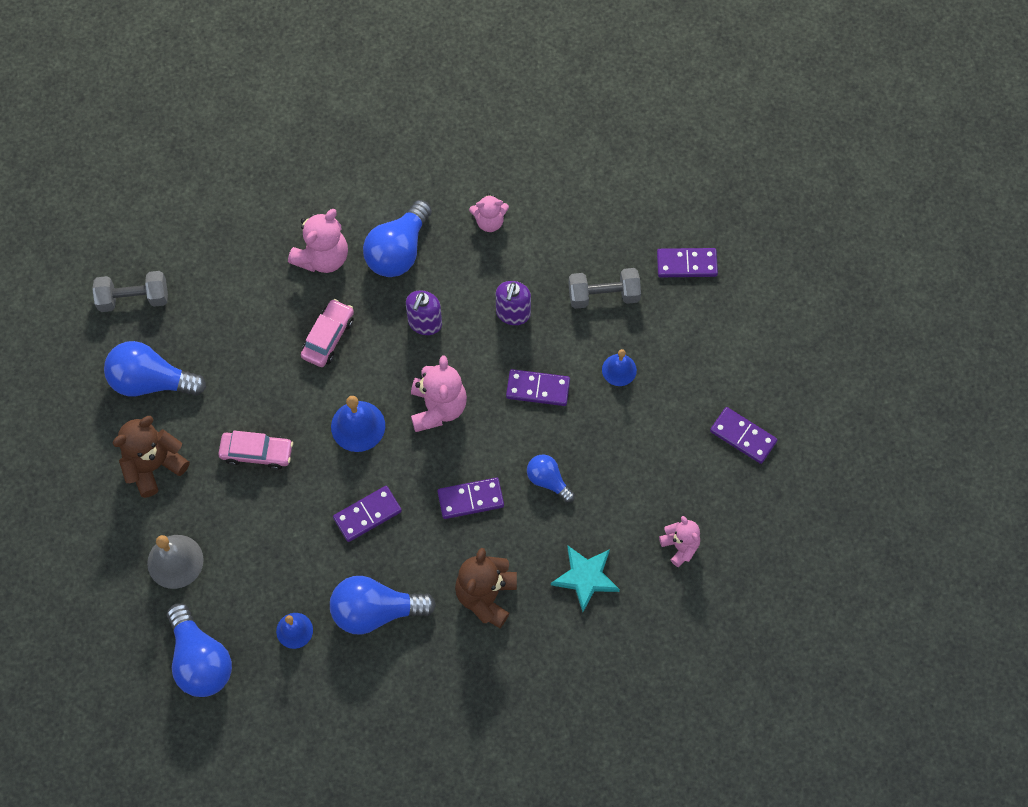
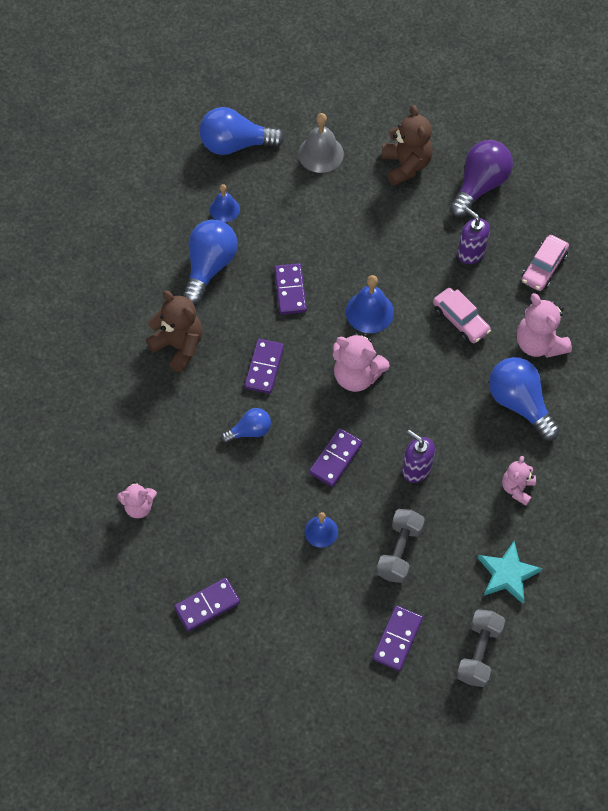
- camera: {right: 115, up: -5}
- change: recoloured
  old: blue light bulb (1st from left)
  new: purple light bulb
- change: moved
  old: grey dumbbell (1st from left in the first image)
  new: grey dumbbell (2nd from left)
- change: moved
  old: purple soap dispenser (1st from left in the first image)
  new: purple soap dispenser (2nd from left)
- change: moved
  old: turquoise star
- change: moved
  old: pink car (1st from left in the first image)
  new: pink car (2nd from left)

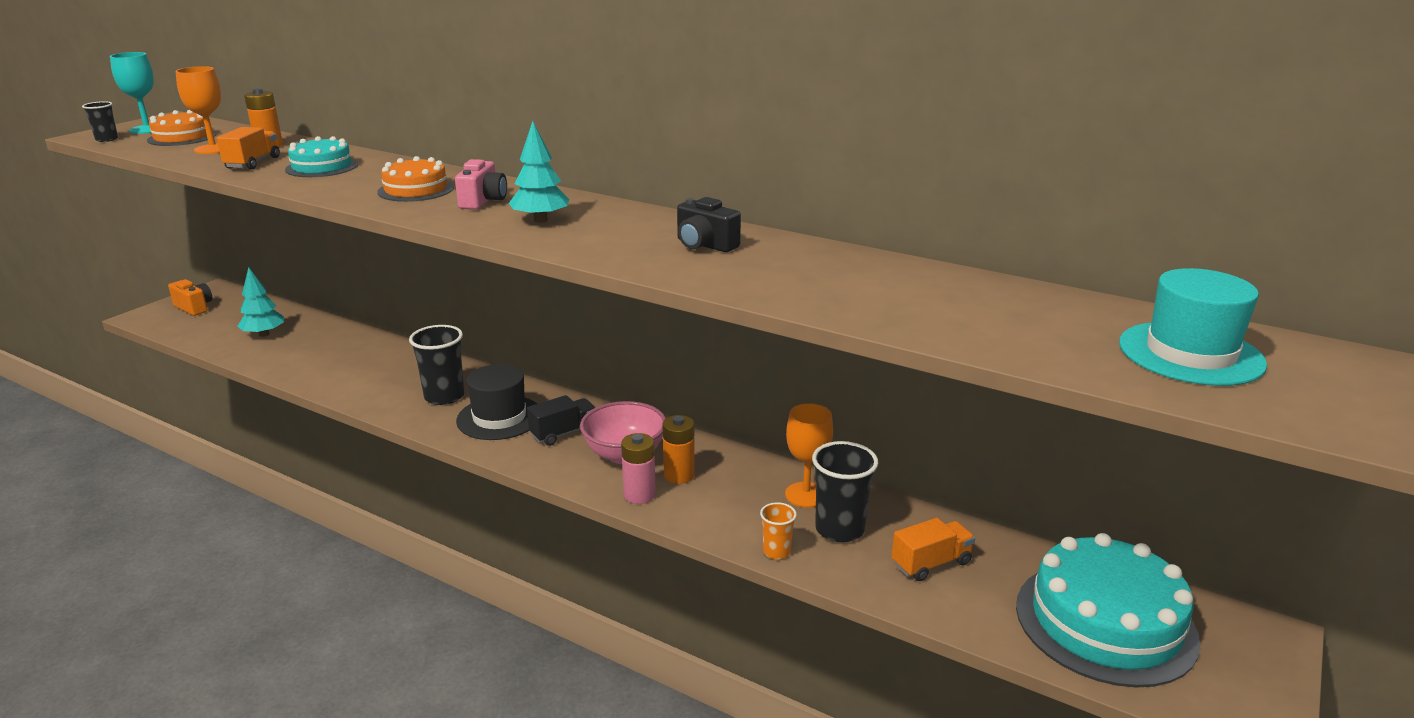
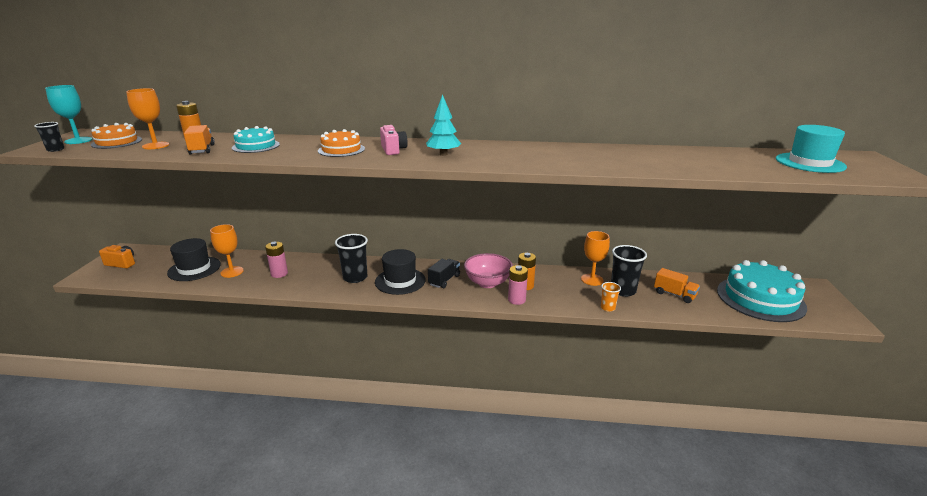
- camera: {right: -25, up: 0}
- change: replaced
  old: turquoise tree (1st from left)
  new: black hat (1st from left)
- change: added
  new: orange goblet (2nd from left)
- change: added
  new: pink battery (1st from left)
- change: turned
  old: orange truck (2nd from left)
  degrees: 90
- change: removed
  old: black camera

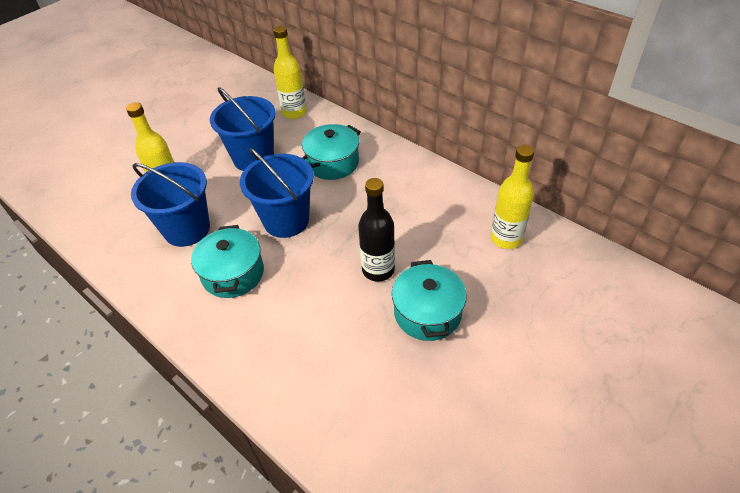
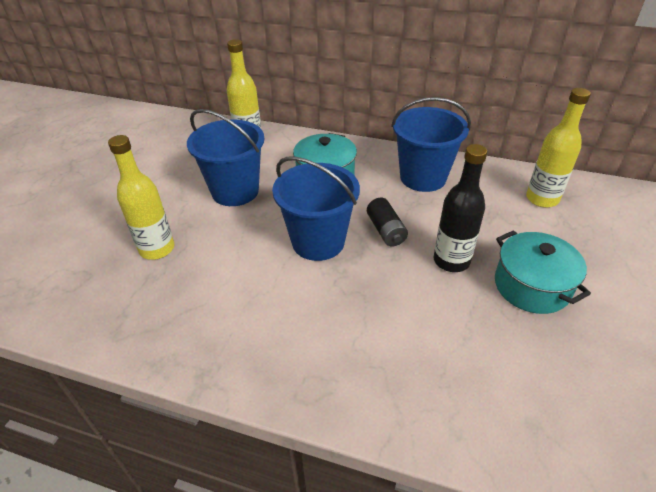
- camera: {right: -25, up: -5}
- change: added
  new: black battery
- change: moved
  old: blue bucket (1st from left in the first image)
  new: blue bucket (3rd from left)
- change: removed
  old: turquoise pot (1st from left)

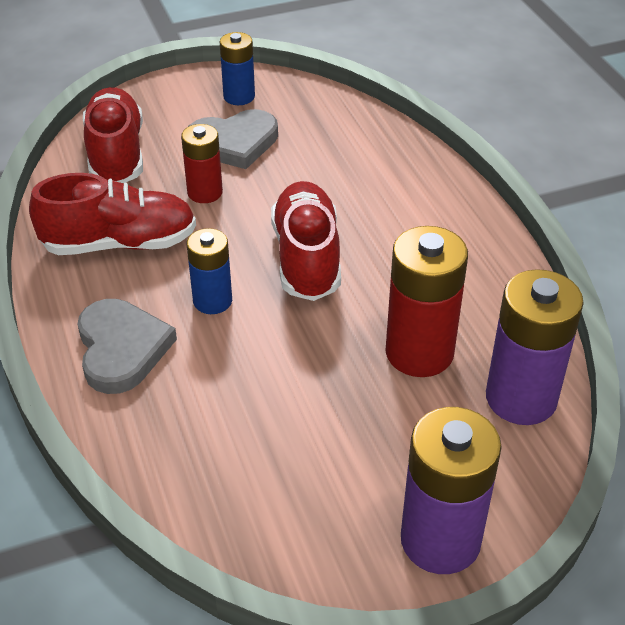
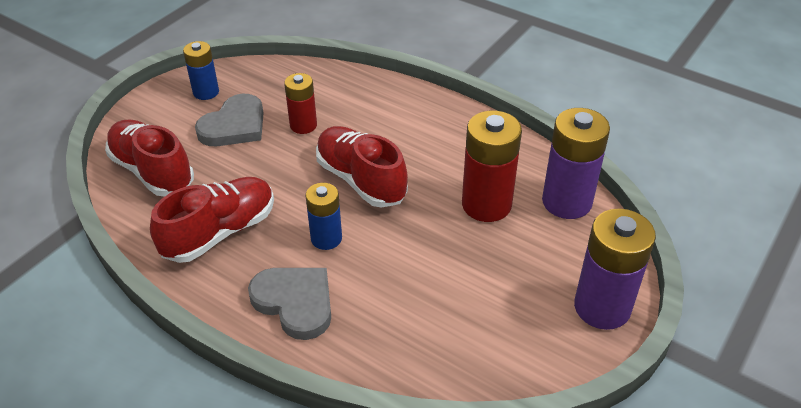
- camera: {right: -35, up: 0}
- change: moved
  old: red battery (1st from left)

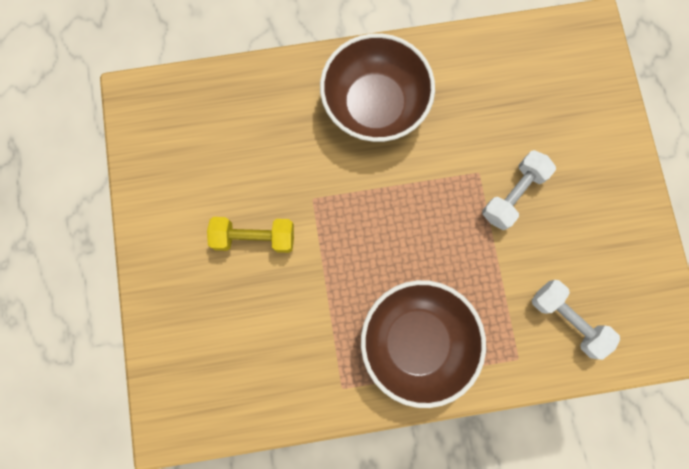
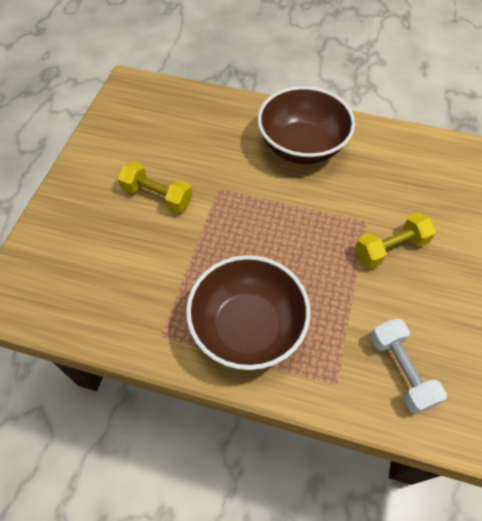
- camera: {right: 25, up: -20}
- change: recoloured
  old: white dumbbell (1st from left)
  new: yellow dumbbell (2nd from left)

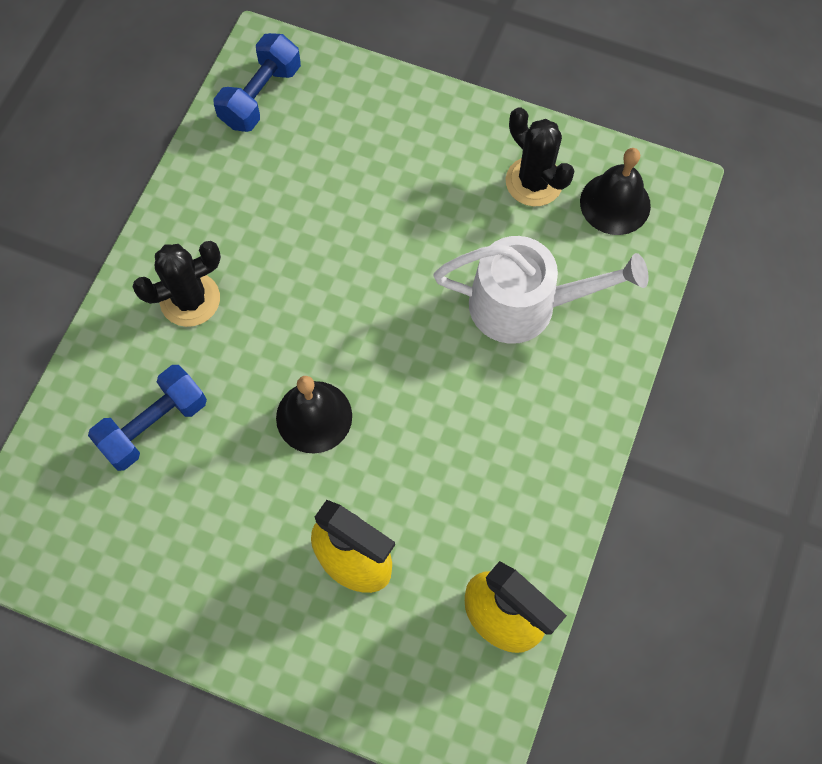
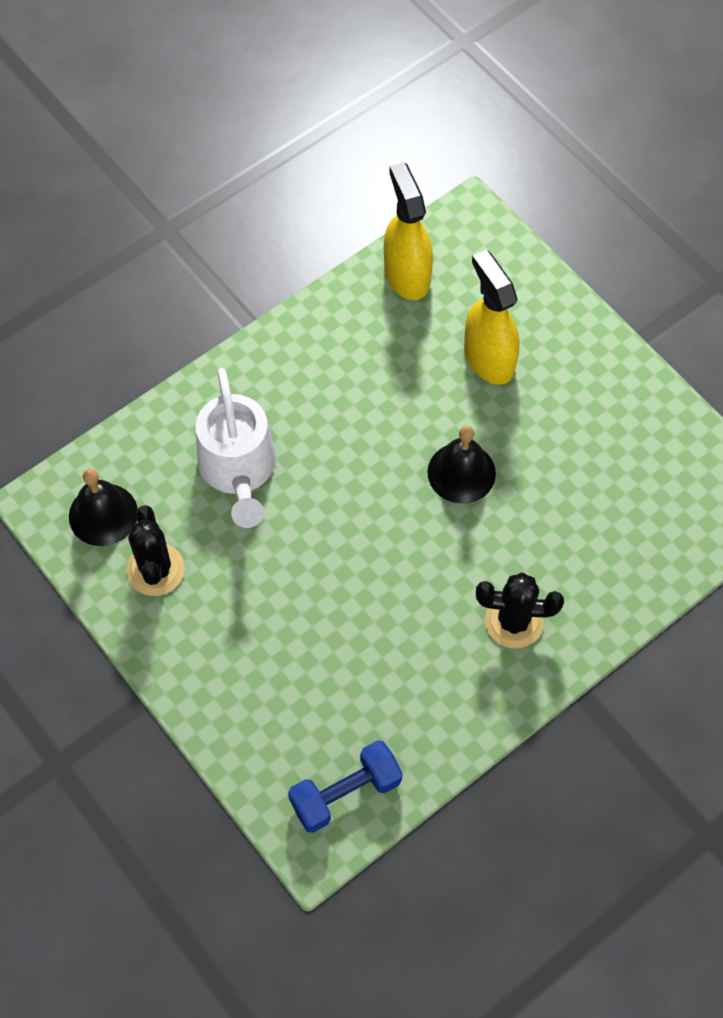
- camera: {right: -150, up: -5}
- change: turned
  old: white watering can
  degrees: -135
- change: removed
  old: blue dumbbell (1st from left)

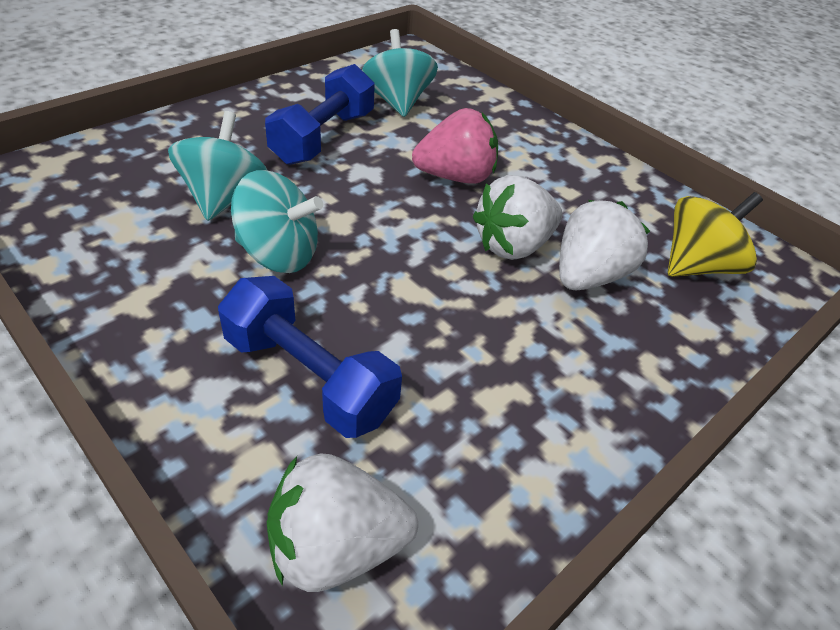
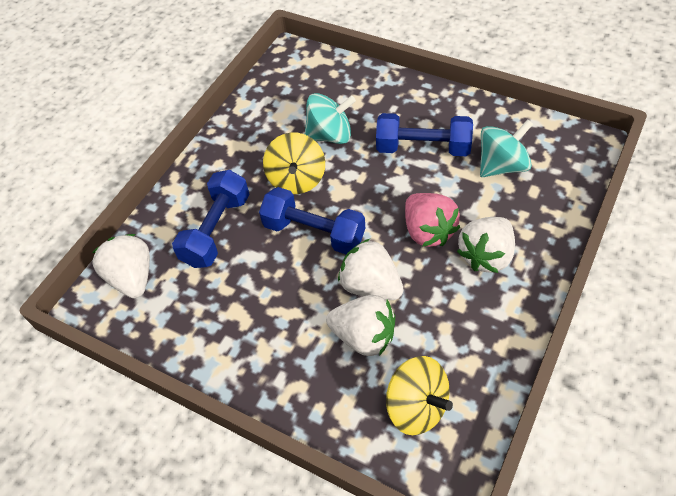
- camera: {right: 80, up: 10}
- change: added
  new: blue dumbbell (2nd from left)
- change: recoloured
  old: turquoise spinning top (2nd from left)
  new: yellow spinning top (1st from left)
- change: added
  new: white strawberry (4th from left)

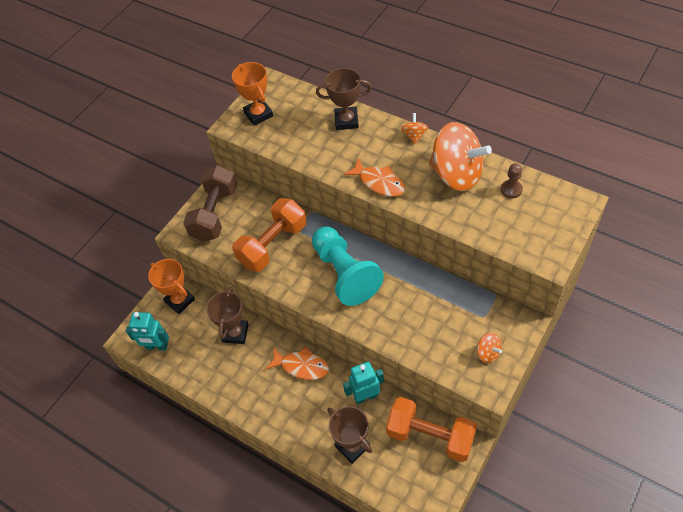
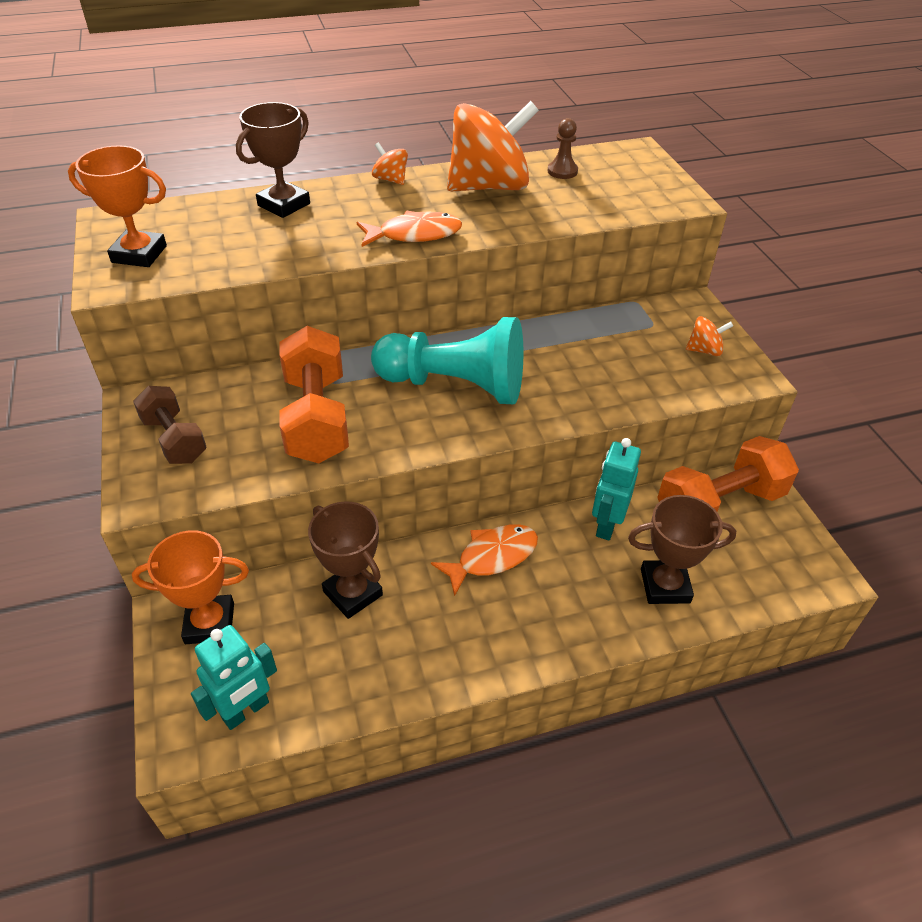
- camera: {right: -55, up: -10}
- change: resized
  old: brown dumbbell
  factor: 0.62

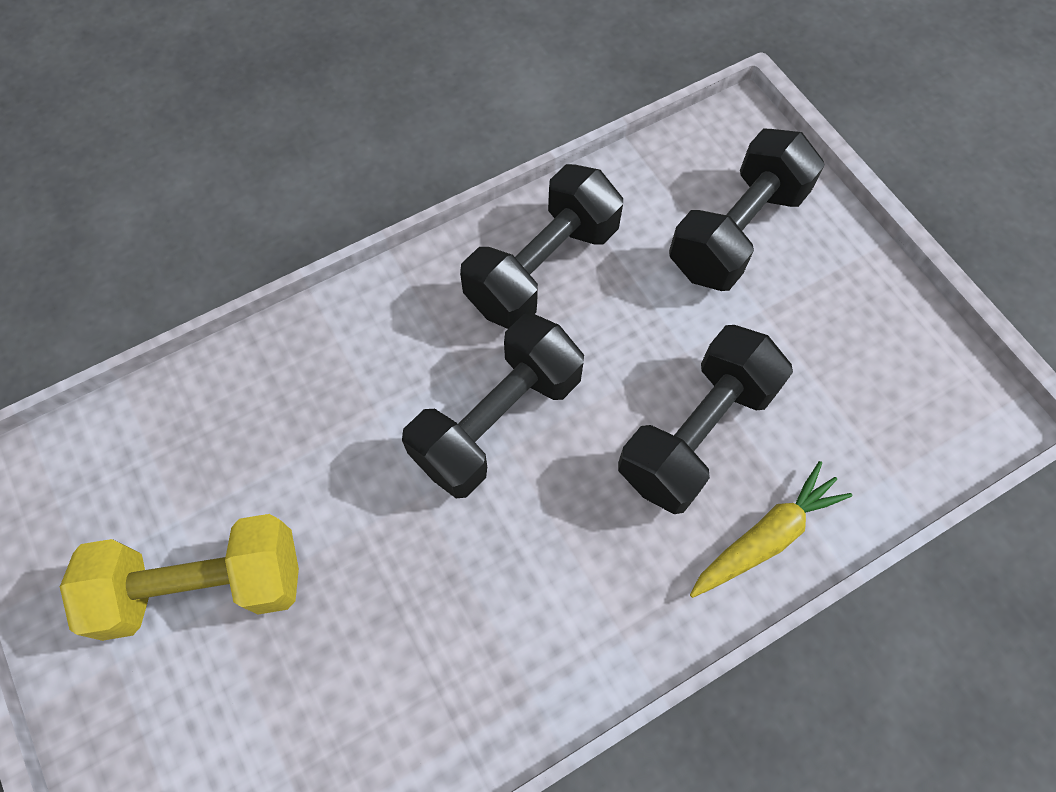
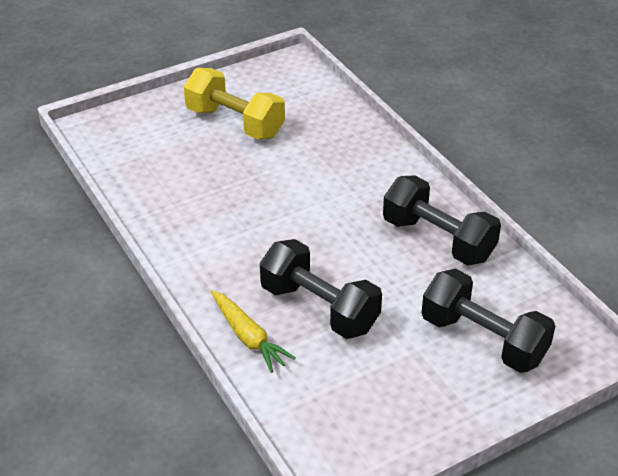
- camera: {right: 90, up: -25}
- change: turned
  old: yellow dumbbell
  degrees: -45
- change: removed
  old: black dumbbell (1st from left)

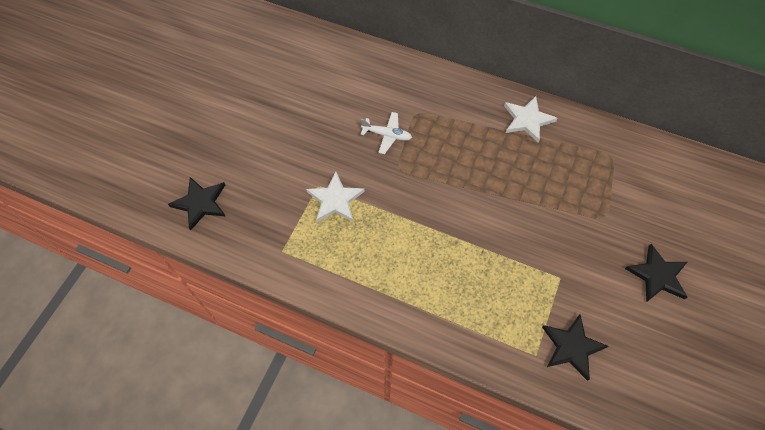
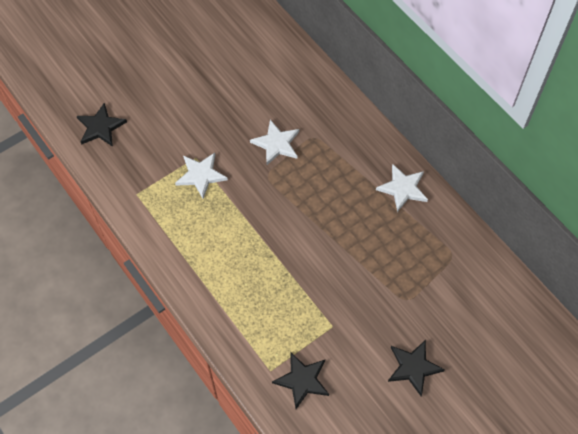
- camera: {right: 30, up: 0}
- change: replaced
  old: white plane
  new: white star (2nd from left)

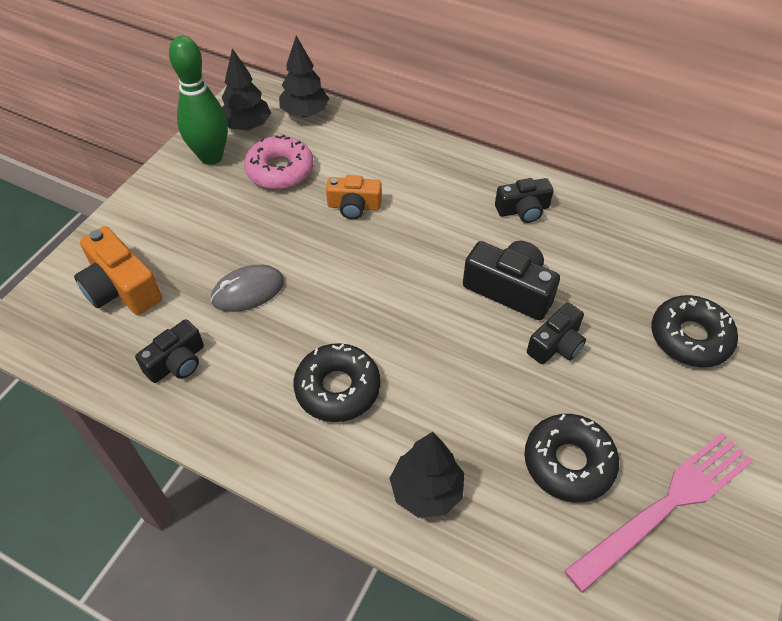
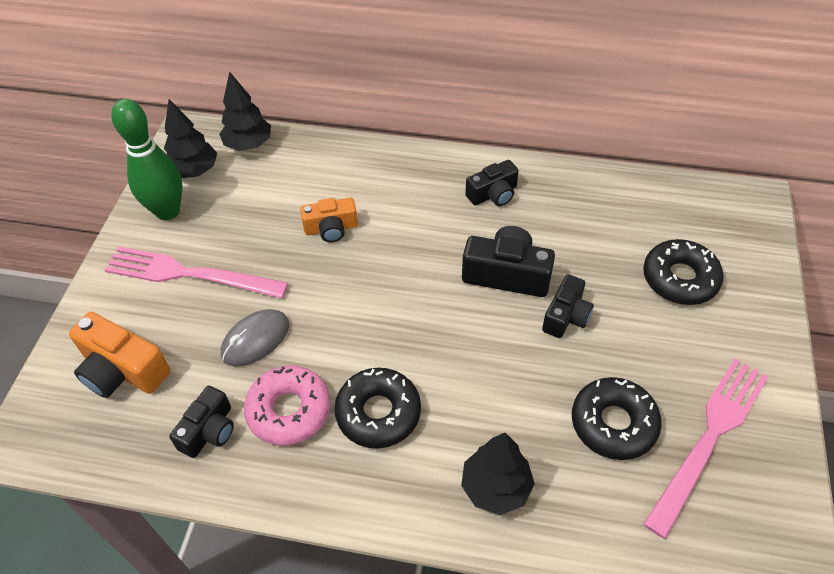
- camera: {right: -15, up: 0}
- change: added
  new: pink fork (1st from left)
- change: moved
  old: pink donut

